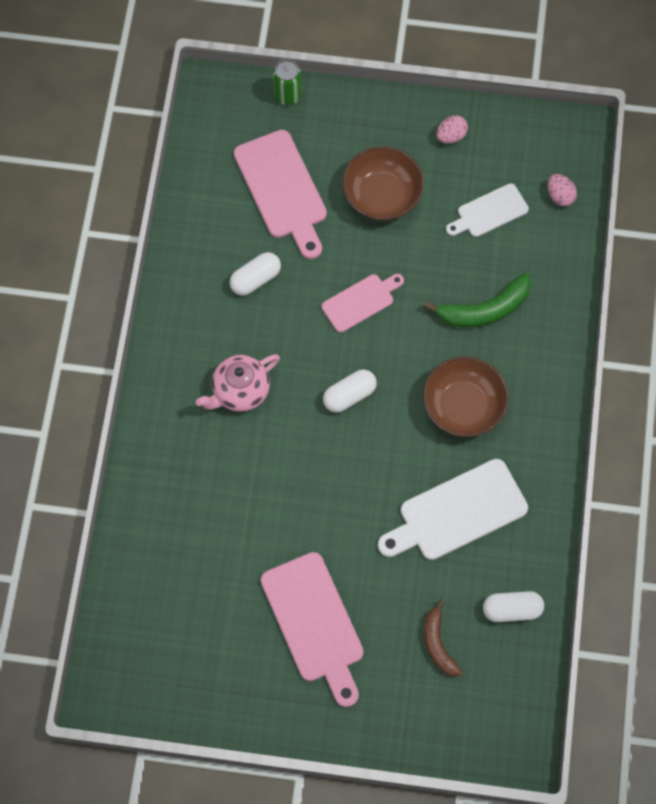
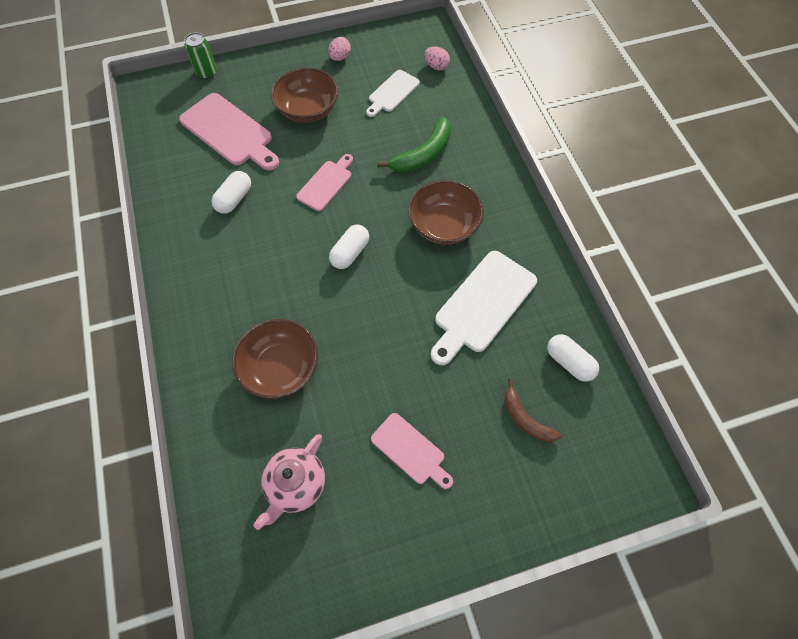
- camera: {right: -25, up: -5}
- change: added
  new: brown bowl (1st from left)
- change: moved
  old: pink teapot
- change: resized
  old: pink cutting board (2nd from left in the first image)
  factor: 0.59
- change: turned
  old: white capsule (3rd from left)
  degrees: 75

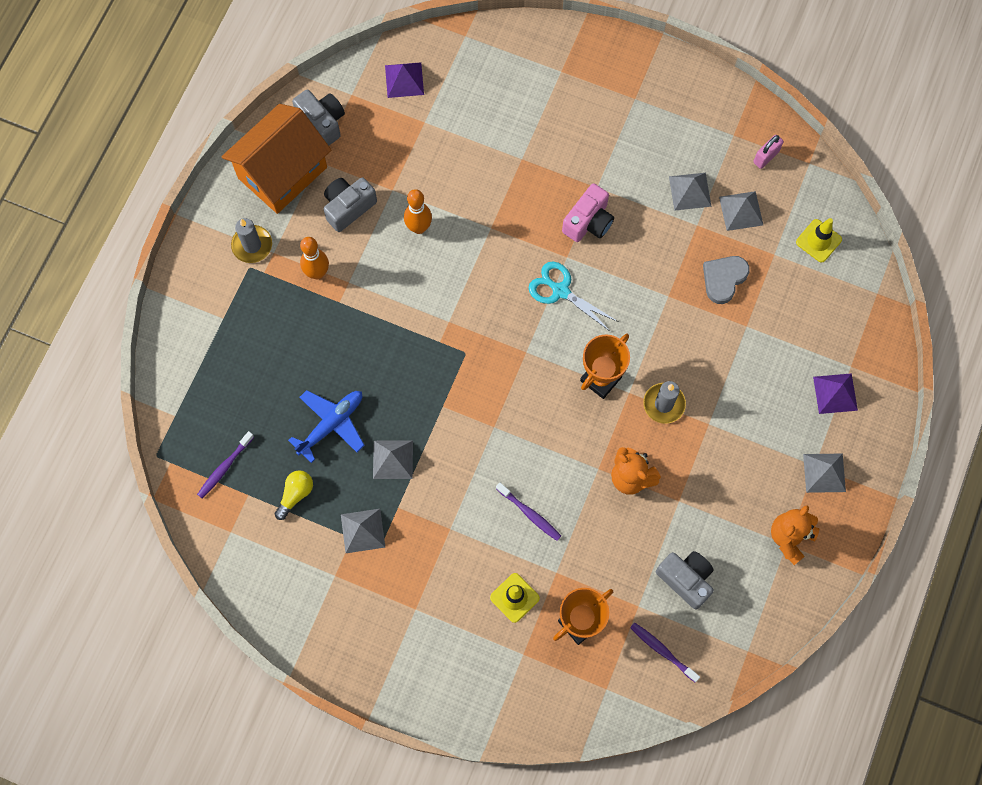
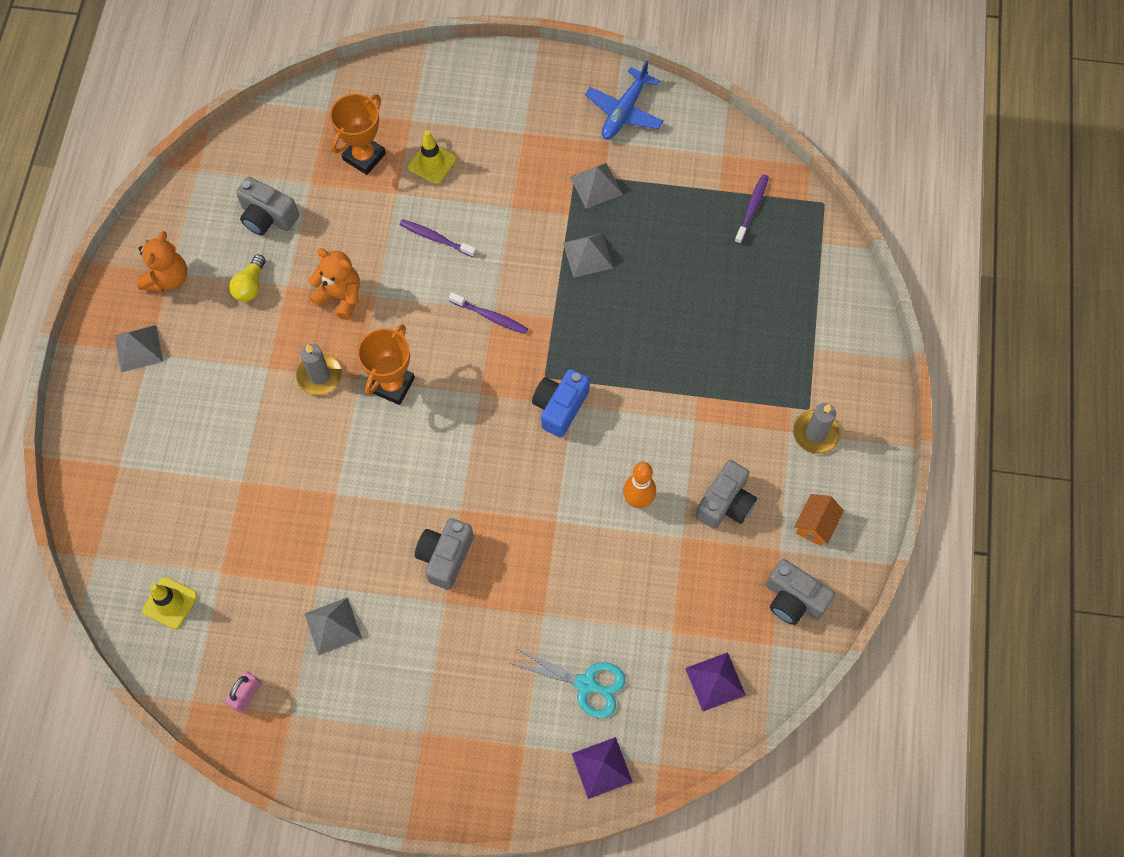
- camera: {right: 165, up: -5}
- change: moved
  old: yellow light bulb
- change: recoloured
  old: pink camera
  new: grey camera (2nd from left)
- change: moved
  old: purple toothbrush (3rd from left in the first image)
  new: purple toothbrush (2nd from left)
- change: moved
  old: turquoise scissors
- change: added
  new: blue camera
- change: moved
  old: purple pyramid (2nd from left in the first image)
  new: purple pyramid (1st from left)
- change: moved
  old: blue plane
- change: resized
  old: orange house
  factor: 0.41
- change: removed
  old: orange bowling pin (1st from left)
- change: removed
  old: grey heart
- change: removed
  old: grey pyramid (4th from left)

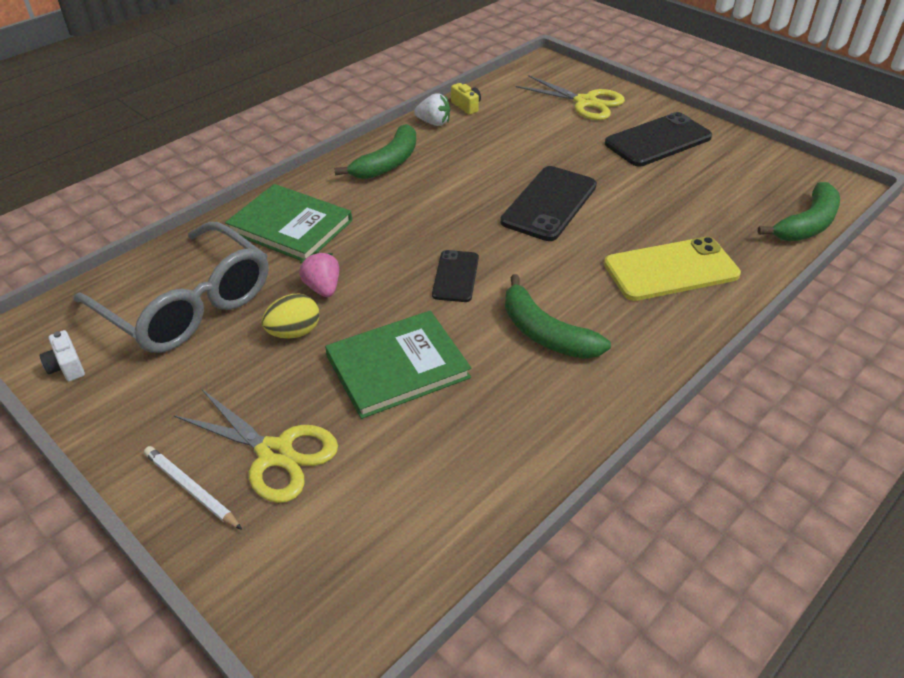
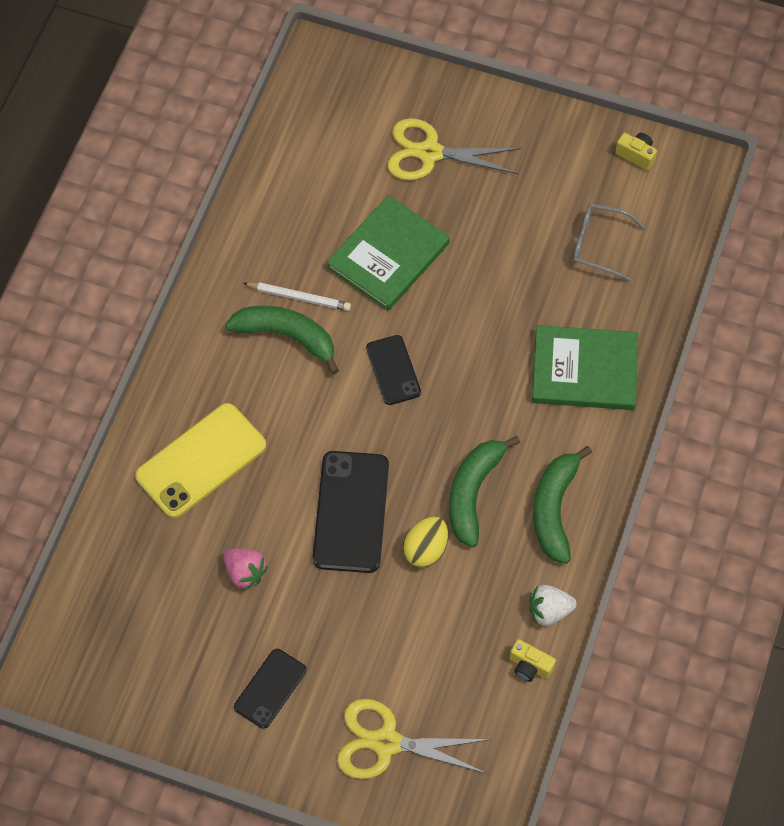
- camera: {right: 155, up: 20}
- change: moved
  old: pink strawberry
- change: resized
  old: black phone (3rd from left in the first image)
  factor: 0.59
- change: moved
  old: white pencil
- change: moved
  old: yellow egg
- change: moved
  old: green banana (3rd from left in the first image)
  new: green banana (2nd from left)
- change: resized
  old: grey glasses
  factor: 0.49
- change: recoloured
  old: white camera
  new: yellow camera (2nd from left)

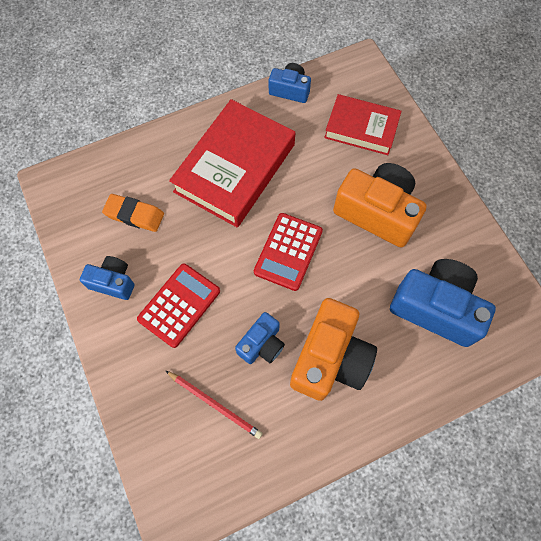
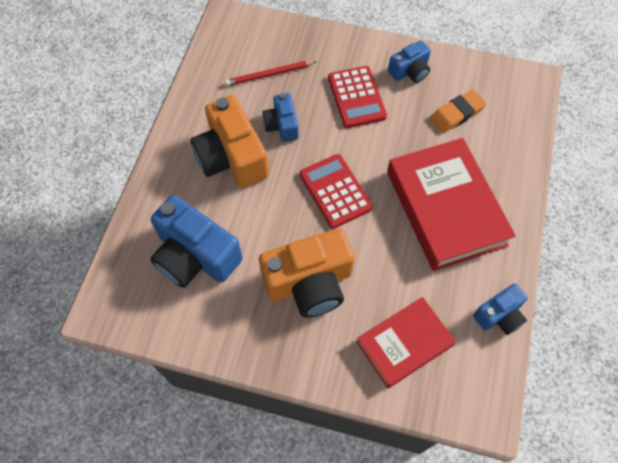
- camera: {right: 130, up: -5}
- change: turned
  old: blue camera (4th from left in the first image)
  degrees: 60

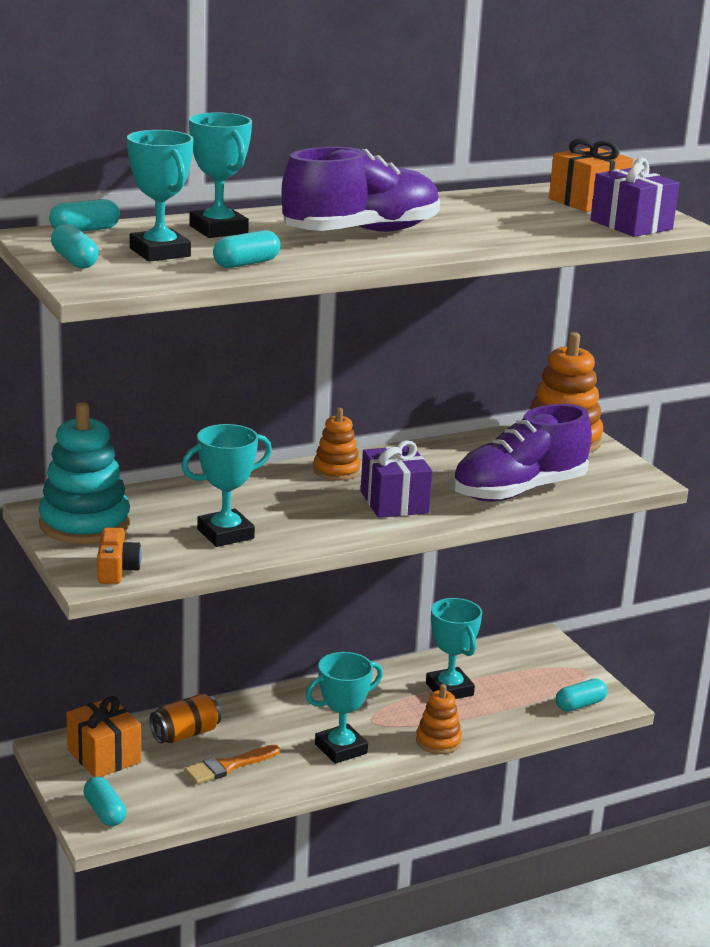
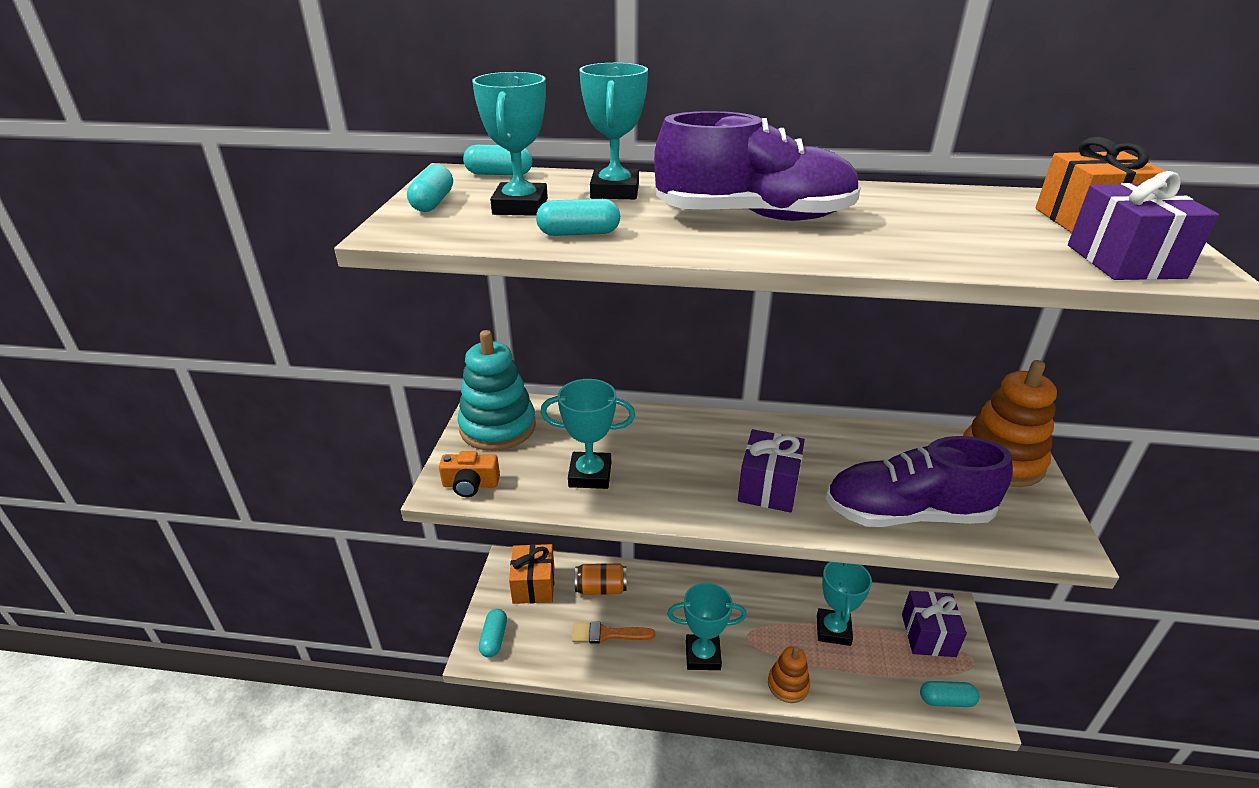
- camera: {right: 35, up: 10}
- change: turned
  old: orange camera
  degrees: 60
- change: added
  new: purple gift (2nd from left)
- change: removed
  old: orange stacking toy (1st from left)

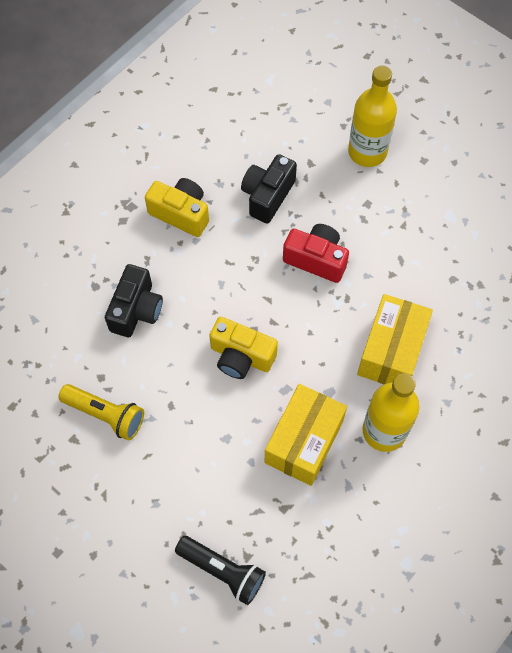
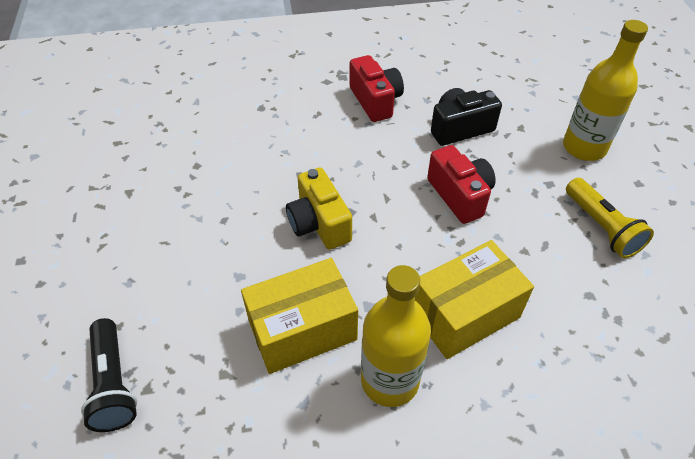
- camera: {right: 40, up: -15}
- change: recoloured
  old: yellow camera (1st from left)
  new: red camera (1st from left)
- change: moved
  old: yellow flashlight
- change: removed
  old: black camera (1st from left)

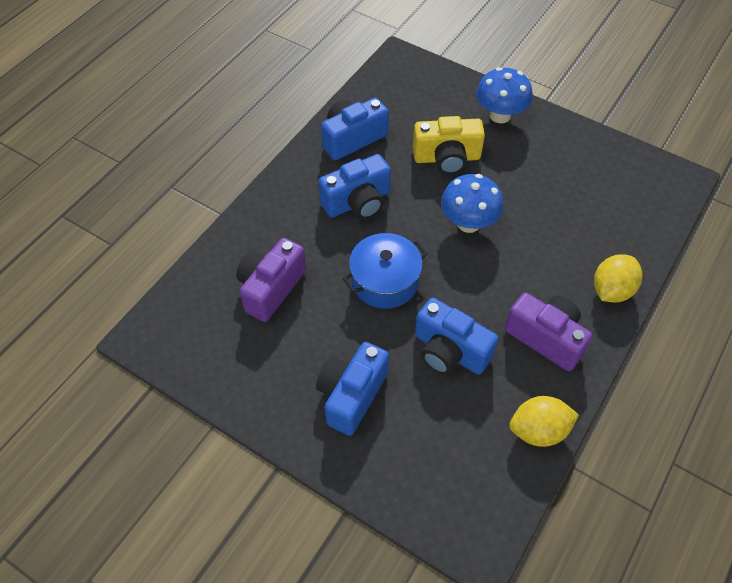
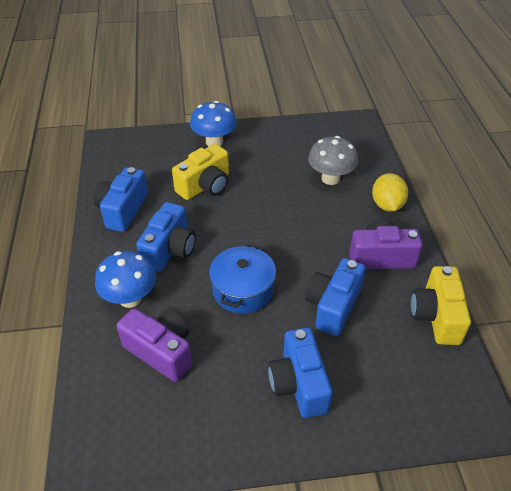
- camera: {right: -40, up: -10}
- change: moved
  old: blue mushroom (1st from left)
- change: turned
  old: purple camera (1st from left)
  degrees: 135
- change: turned
  old: blue camera (4th from left)
  degrees: 120
- change: added
  new: grey mushroom
- change: replaced
  old: yellow lemon (1st from left)
  new: yellow camera (2nd from left)

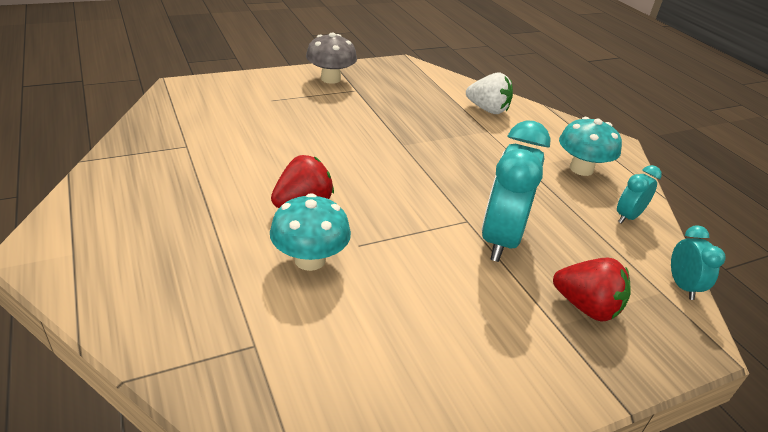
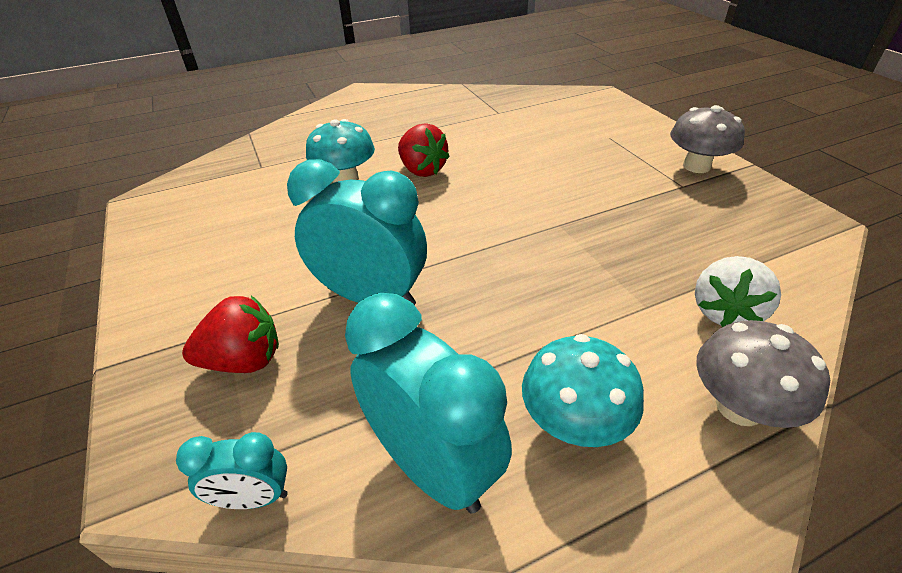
- camera: {right: 95, up: 5}
- change: turned
  old: red strawberry (2nd from left in the first image)
  degrees: -135
- change: resized
  old: turquoise clock (2nd from left in the first image)
  factor: 1.97
- change: added
  new: grey mushroom (2nd from left)

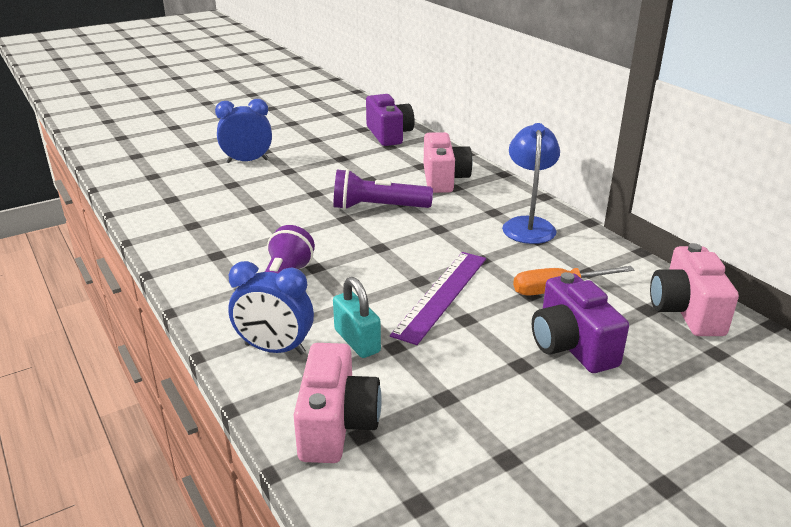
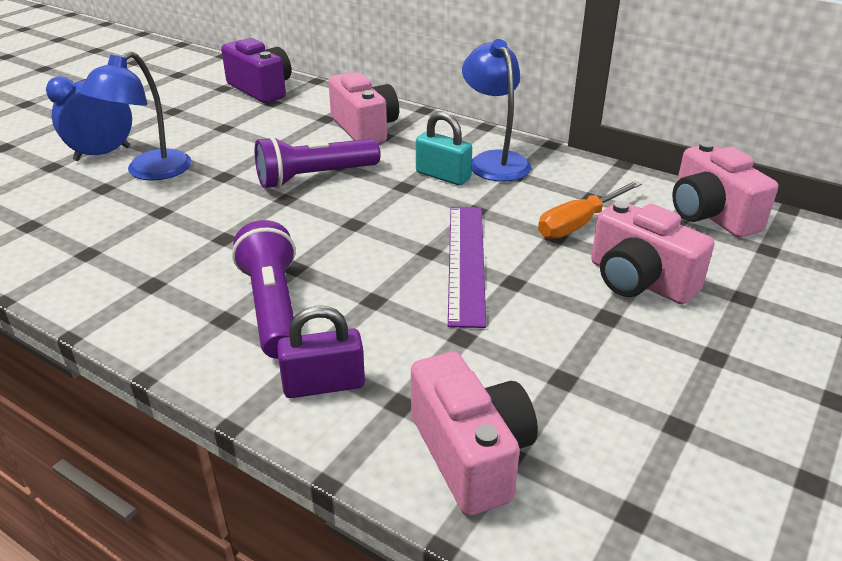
- camera: {right: -25, up: 5}
- change: added
  new: blue lamp (1st from left)
- change: replaced
  old: blue clock (2nd from left)
  new: purple padlock
- change: moved
  old: turquoise padlock
- change: recoloured
  old: purple camera (2nd from left)
  new: pink camera (3rd from left)

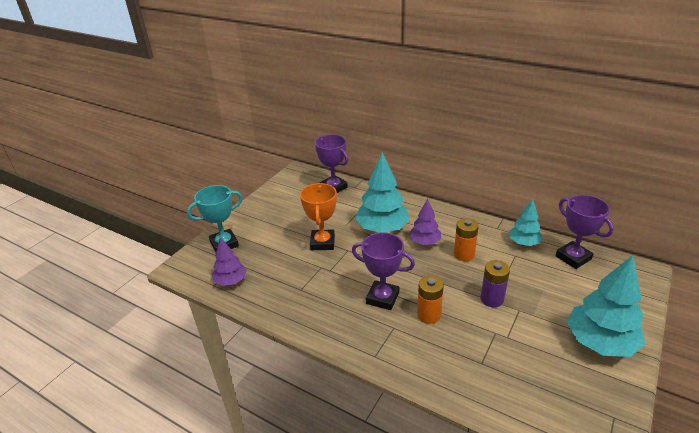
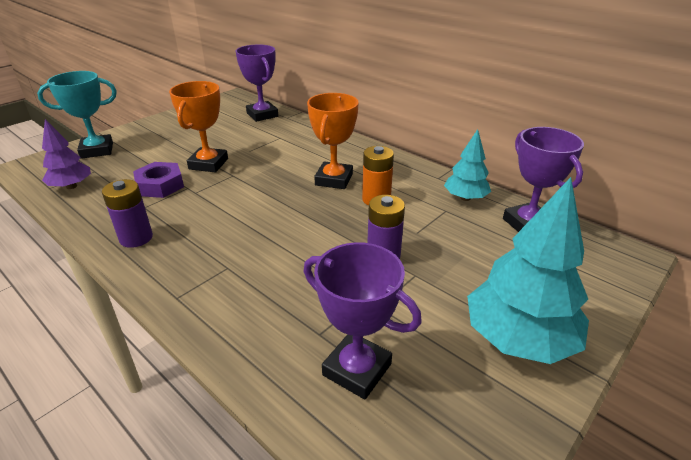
- camera: {right: 10, up: 0}
- change: added
  new: purple battery (1st from left)
- change: added
  new: purple nut
- change: moved
  old: purple trophy (2nd from left)
- change: replaced
  old: purple tree (2nd from left)
  new: orange trophy (2nd from left)
- change: removed
  old: turquoise tree (1st from left)
- change: removed
  old: orange battery (1st from left)

